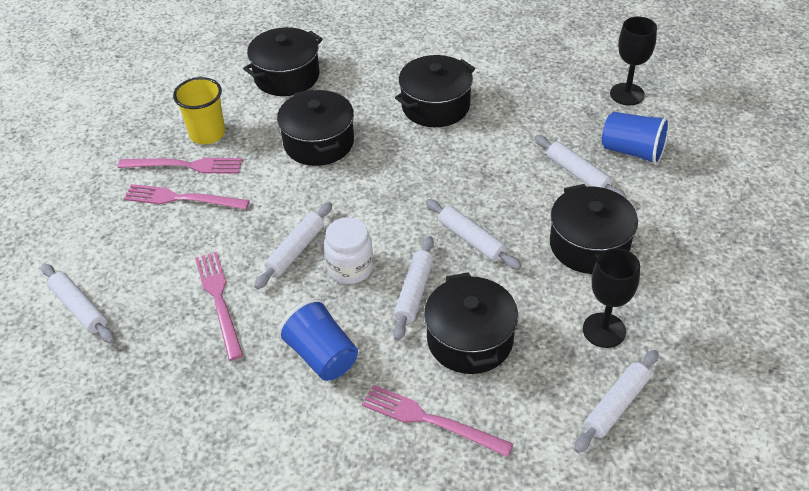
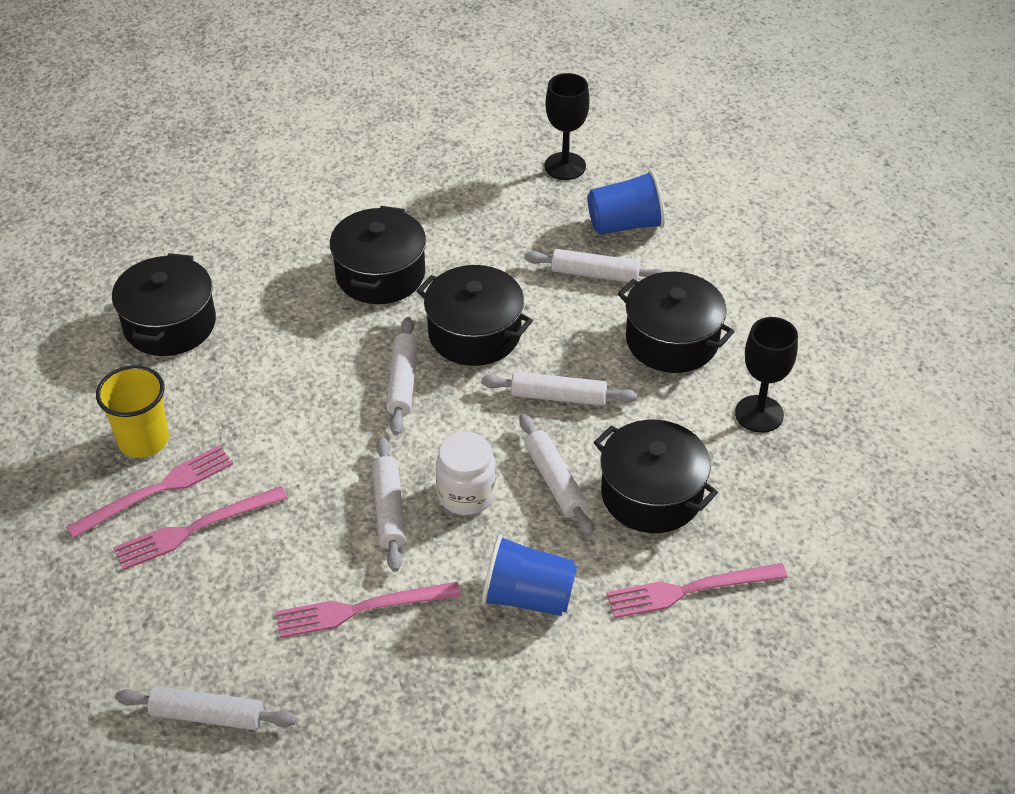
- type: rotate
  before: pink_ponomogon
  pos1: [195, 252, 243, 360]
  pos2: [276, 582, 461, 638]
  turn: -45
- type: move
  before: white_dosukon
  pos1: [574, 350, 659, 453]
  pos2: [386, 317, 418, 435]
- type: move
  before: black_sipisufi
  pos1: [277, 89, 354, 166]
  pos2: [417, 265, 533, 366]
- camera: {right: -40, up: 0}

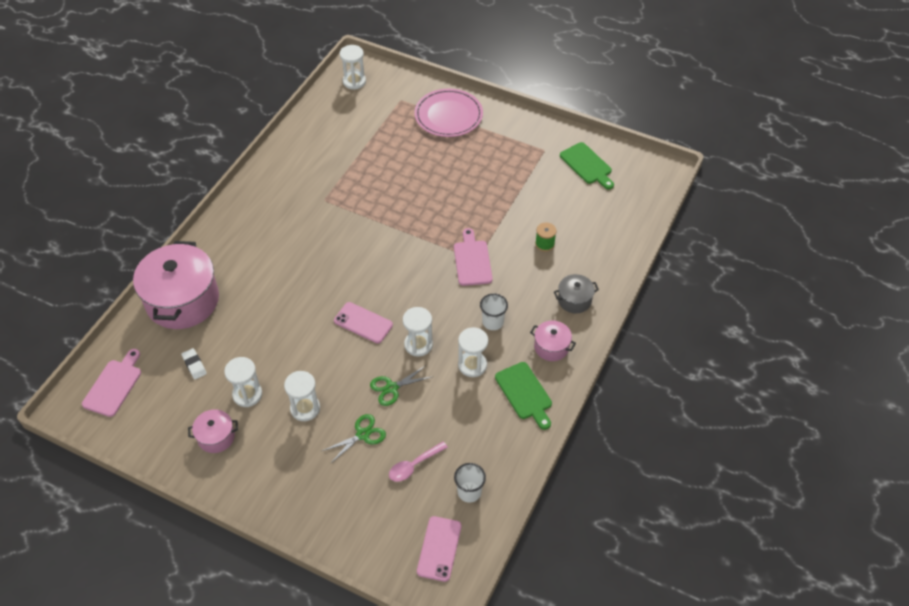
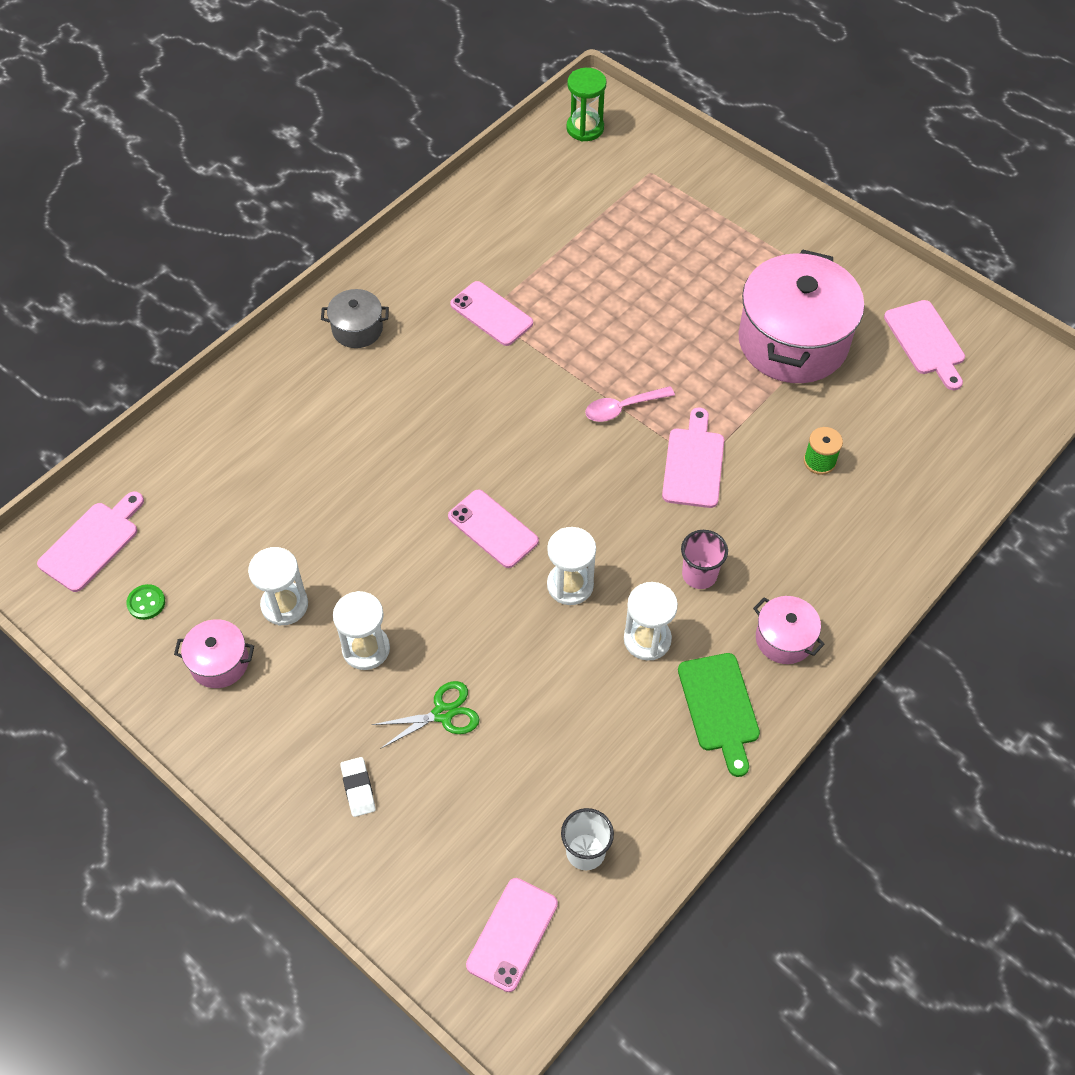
- type: insert
  after: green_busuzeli
  pos2: [126, 584, 165, 620]
- type: move
  before: grey_sipisufi
  pos1: [554, 274, 599, 313]
  pos2: [321, 289, 389, 348]
- type: move
  before: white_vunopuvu
  pos1: [181, 348, 207, 379]
  pos2: [340, 757, 376, 817]
- type: insert
  after: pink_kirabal
  pos2: [450, 281, 533, 346]
- type: recolor
  before: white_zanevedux
  after: green_zanevedux
  pos1: [339, 45, 366, 90]
  pos2: [566, 68, 606, 141]
- type: move
  before: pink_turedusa
  pos1: [389, 441, 448, 482]
  pos2: [585, 386, 675, 422]
- type: recolor
  before: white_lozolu
  after: pink_lozolu
  pos1: [480, 294, 508, 330]
  pos2: [681, 530, 728, 589]
- type: move
  before: pink_sipisufi
  pos1: [133, 241, 219, 329]
  pos2: [738, 249, 864, 383]
- type: recolor
  before: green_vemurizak
  after: pink_vemurizak
  pos1: [560, 142, 614, 189]
  pos2: [884, 300, 965, 390]
- type: delete
  before: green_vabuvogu
  pos1: [370, 365, 431, 406]
- type: delete
  before: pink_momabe
  pos1: [414, 89, 483, 137]
- camera: {right: 15, up: 5}

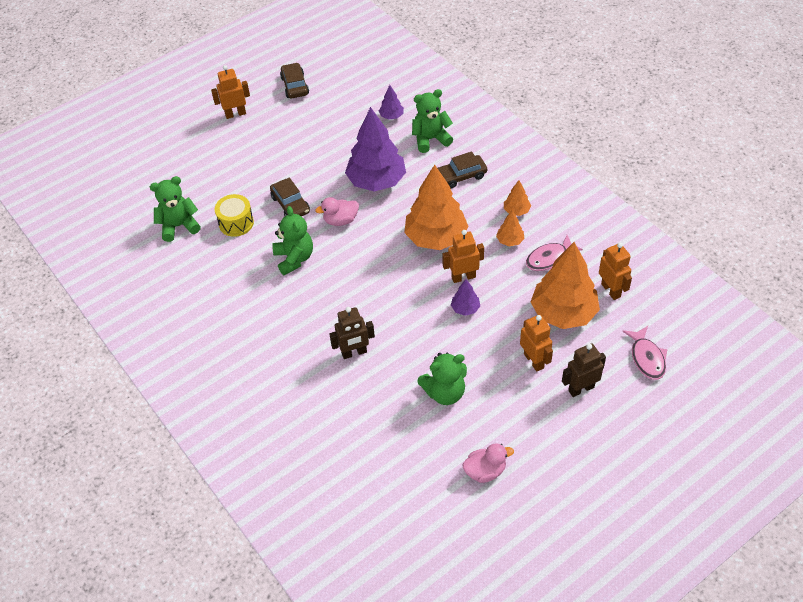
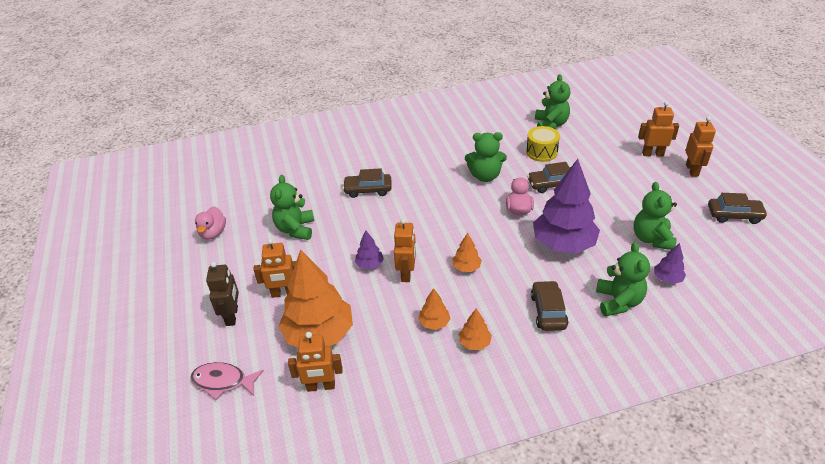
- type: replace
  before: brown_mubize
  after: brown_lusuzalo
  pos1: [329, 307, 375, 359]
  pos2: [343, 168, 392, 198]
- type: resize
  before: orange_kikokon
  pos1: [404, 165, 469, 250]
  pos2: [452, 233, 482, 272]
  scale: 0.44
- type: insert
  after: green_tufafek
  pos2: [634, 182, 677, 250]
- type: insert
  after: orange_mubize
  pos2: [638, 101, 679, 157]
- type: delete
  before: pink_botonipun
  pos1: [526, 235, 583, 271]
- camera: {right: 110, up: -10}

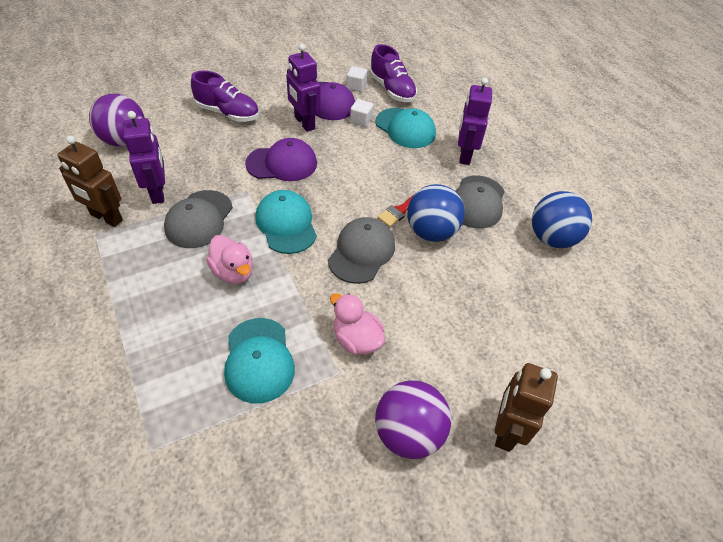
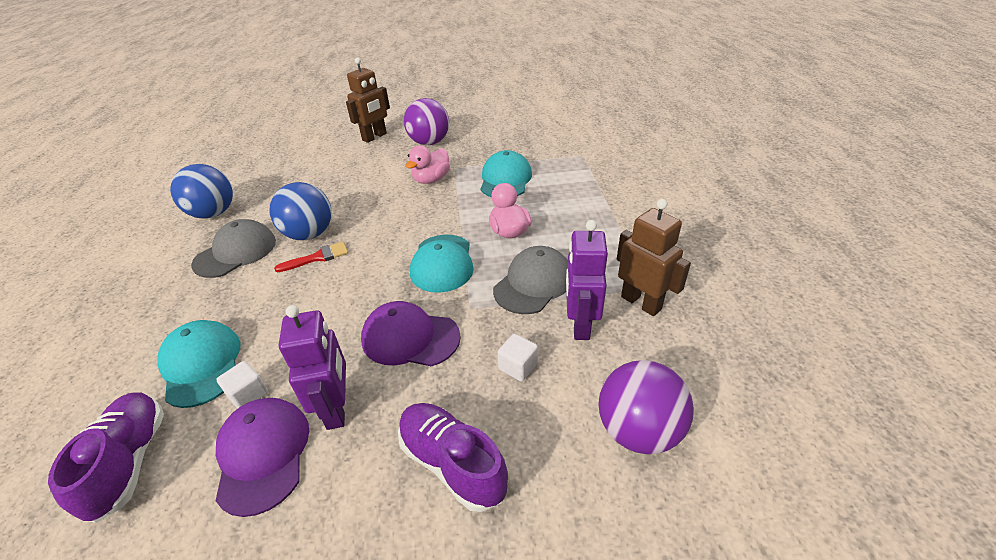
- type: rotate
  before: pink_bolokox
  pos1: [330, 293, 385, 355]
  pos2: [406, 146, 450, 184]
  turn: 60
- type: move
  before: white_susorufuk
  pos1: [346, 66, 367, 92]
  pos2: [497, 334, 538, 382]
- type: delete
  before: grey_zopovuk
  pos1: [328, 217, 395, 284]
- type: delete
  before: purple_mubize
  pos1: [458, 78, 492, 165]
- camera: {right: -155, up: -10}

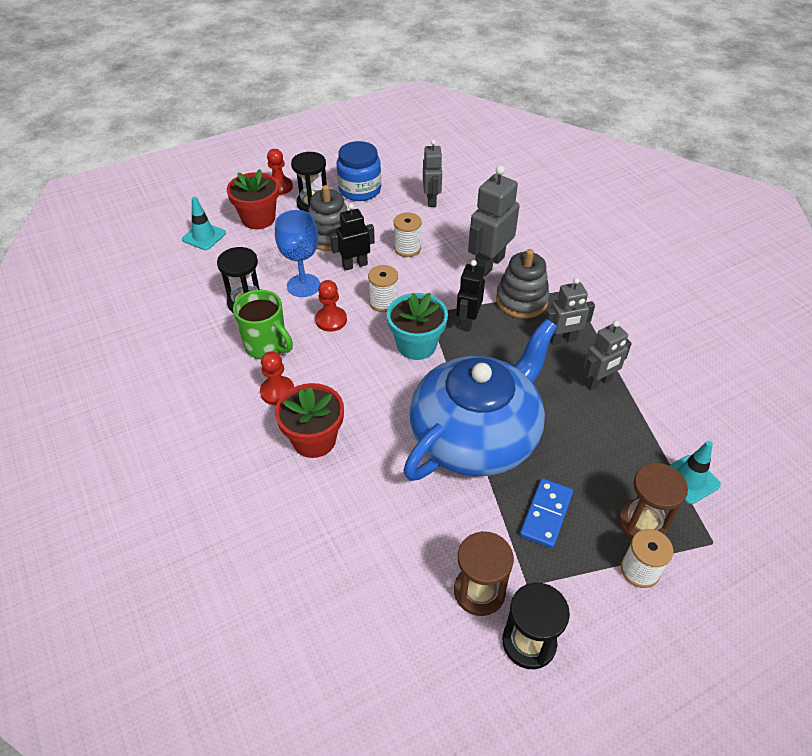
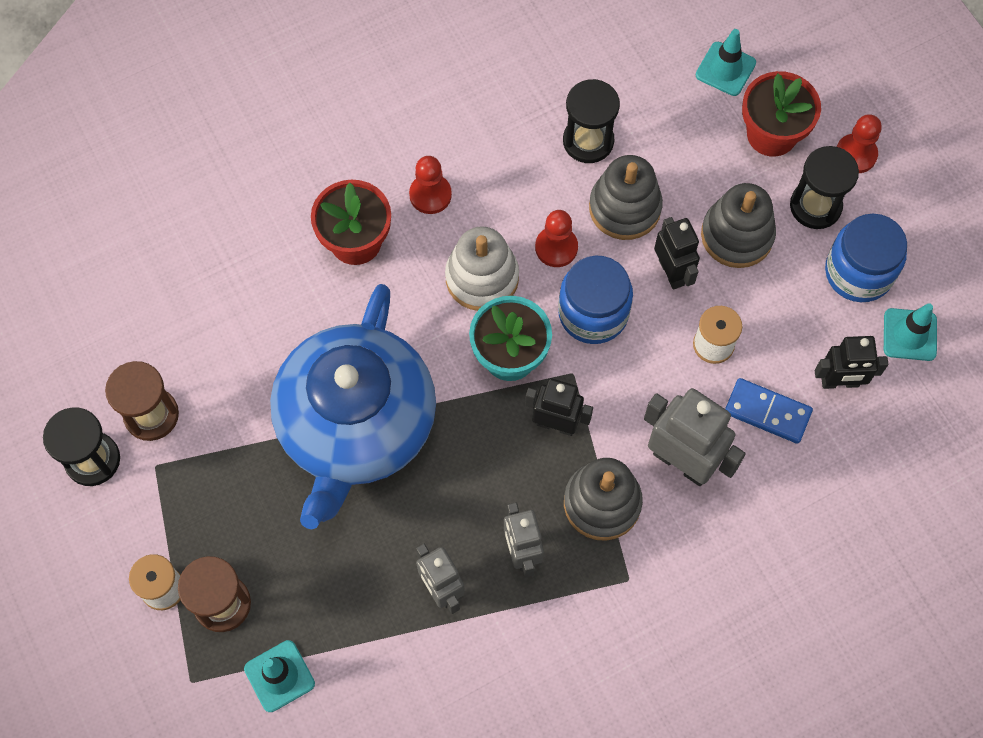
- type: rotate
  before: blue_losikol
  pos1: [403, 319, 557, 481]
  pos2: [270, 284, 436, 529]
  turn: 60
- type: insert
  after: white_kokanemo
  pos2: [445, 226, 519, 311]
- type: replace
  before: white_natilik
  after: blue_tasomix
  pos1: [368, 265, 398, 312]
  pos2: [558, 256, 633, 344]
- type: replace
  before: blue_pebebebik
  after: grey_kokanemo
  pos1: [275, 210, 320, 297]
  pos2: [589, 155, 663, 240]
- type: move
  before: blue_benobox
  pos1: [520, 478, 573, 548]
  pos2: [725, 378, 813, 444]
- type: recolor
  before: grey_mubize
  after: black_mubize
  pos1: [423, 140, 443, 207]
  pos2: [815, 336, 888, 389]
- type: insert
  after: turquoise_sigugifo
  pos2: [884, 303, 937, 361]
- type: delete
  before: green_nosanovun
  pos1: [233, 290, 293, 359]
- camera: {right: 90, up: 20}

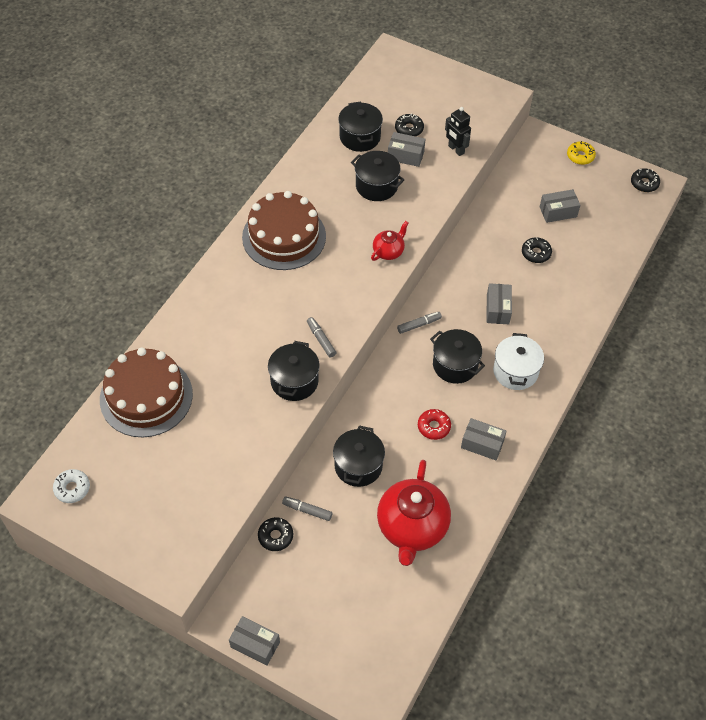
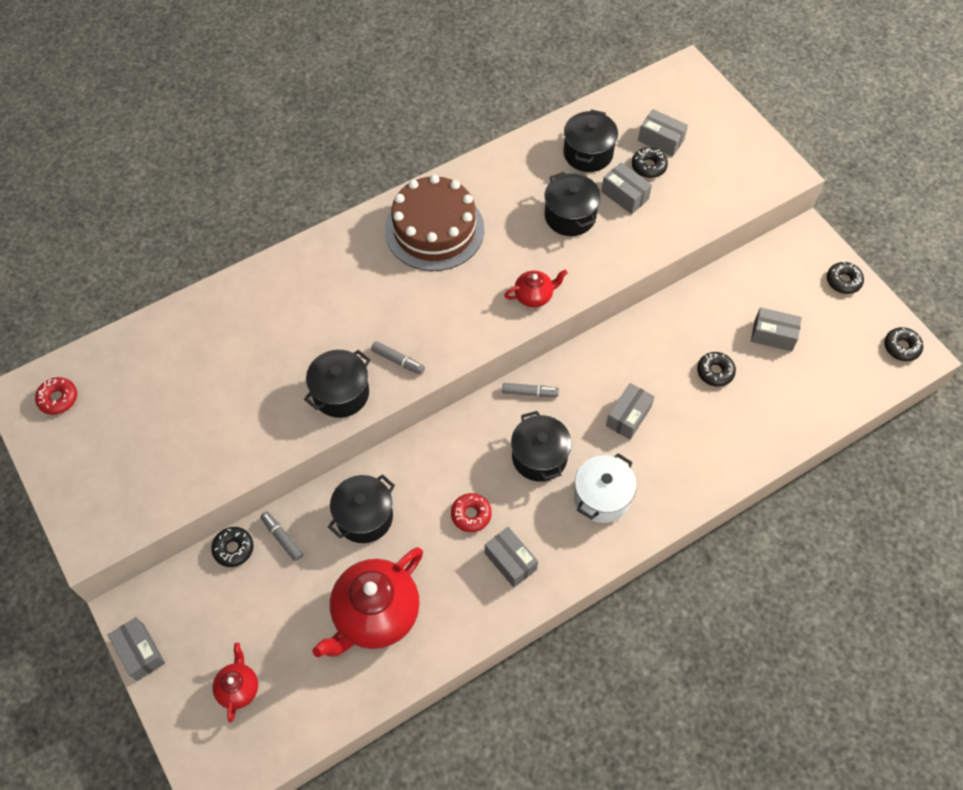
- type: recolor
  before: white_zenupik
  after: red_zenupik
  pos1: [53, 469, 90, 503]
  pos2: [35, 377, 77, 415]
- type: insert
  after: red_losikol
  pos2: [213, 643, 258, 722]
- type: rotate
  before: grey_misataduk
  pos1: [307, 317, 336, 358]
  pos2: [371, 341, 425, 375]
  turn: 120
- type: insert
  after: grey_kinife
  pos2: [638, 109, 688, 157]
- type: recolor
  before: yellow_zenupik
  after: black_zenupik
  pos1: [567, 141, 596, 165]
  pos2: [827, 262, 864, 294]
- type: delete
  before: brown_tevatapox
  pos1: [100, 347, 193, 437]
- type: delete
  before: black_mubize
  pos1: [445, 107, 471, 156]
- camera: {right: 30, up: 5}

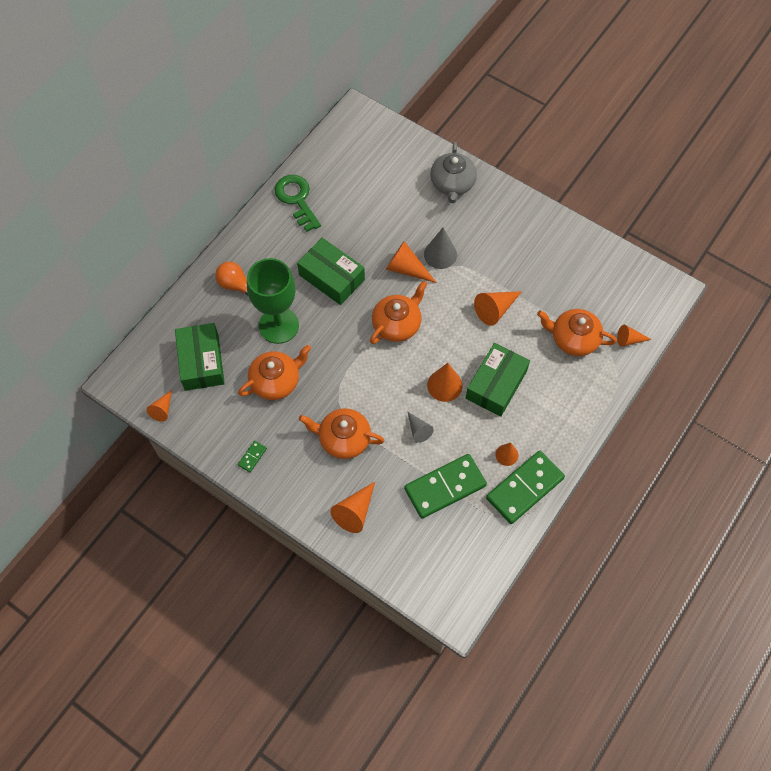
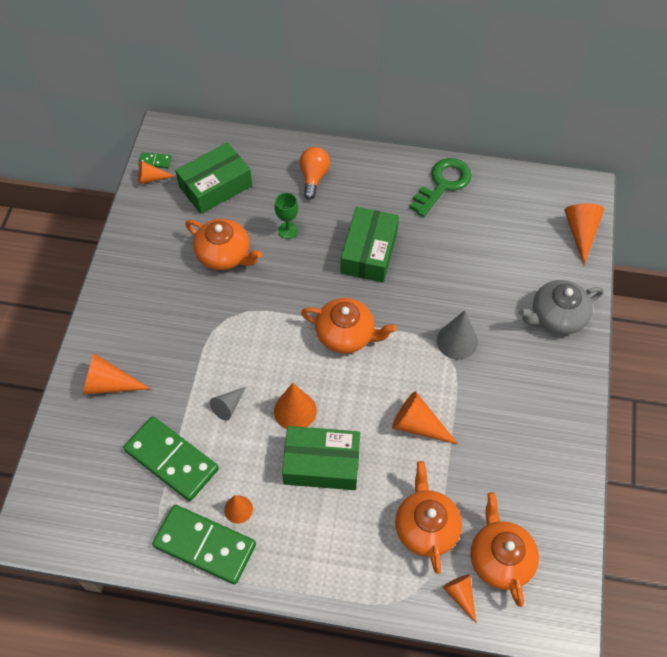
- type: move
  before: green_benobox
  pos1: [238, 441, 267, 472]
  pos2: [139, 153, 172, 168]
- type: resize
  before: green_pebebebik
  pos1: [247, 258, 299, 344]
  pos2: [275, 193, 298, 239]
  scale: 0.46
- type: move
  before: orange_losikol
  pos1: [299, 408, 385, 459]
  pos2: [471, 492, 539, 607]
- type: move
  before: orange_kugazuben
  pos1: [386, 241, 437, 283]
  pos2: [564, 203, 604, 265]
- camera: {right: 65, up: -5}

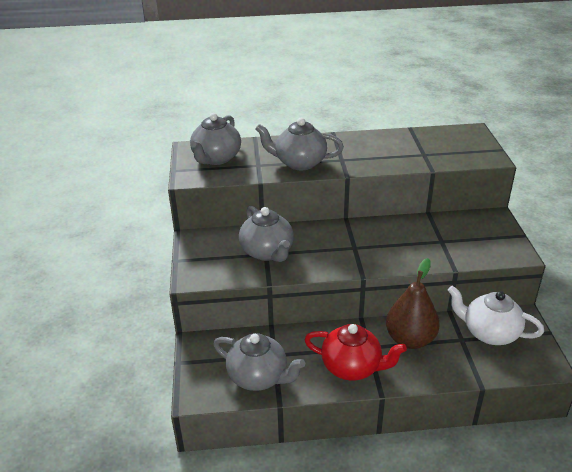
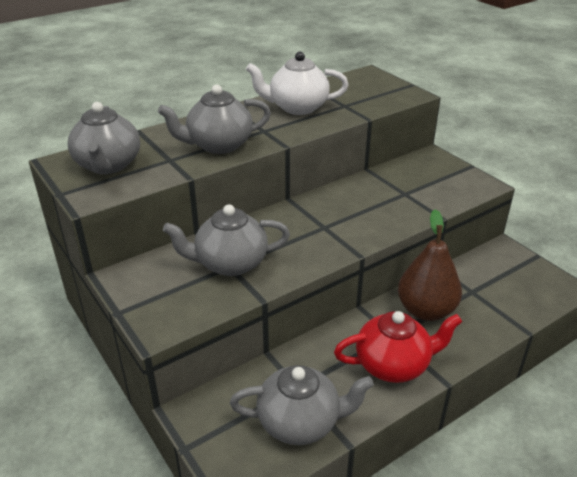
- type: rotate
  before: grey_losikol
  pos1: [239, 206, 294, 262]
  pos2: [163, 204, 290, 276]
  turn: 135
- type: move
  before: white_losikol
  pos1: [448, 286, 544, 345]
  pos2: [246, 52, 348, 115]
- camera: {right: -30, up: 0}

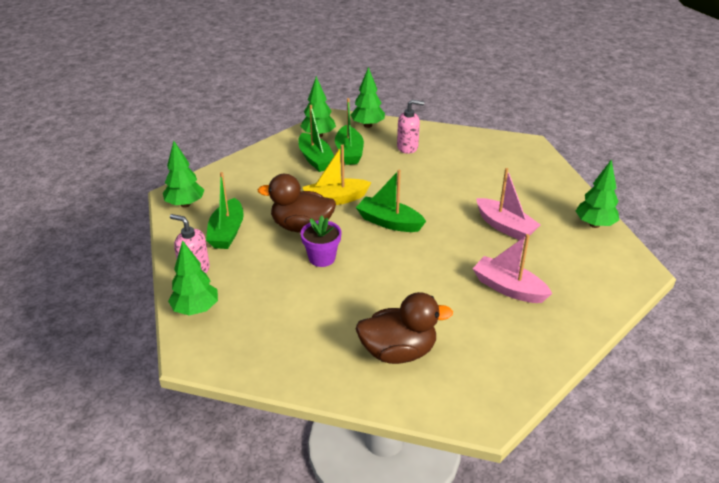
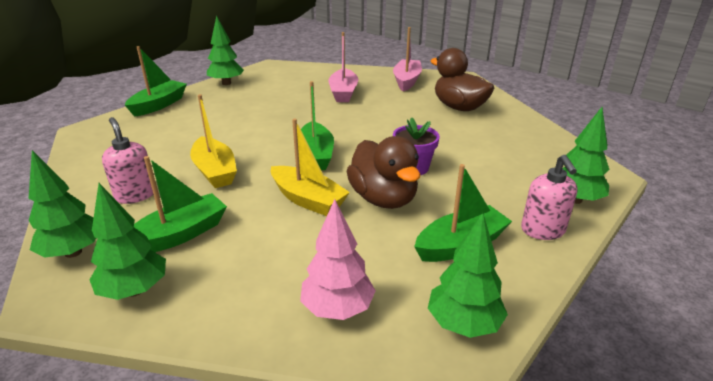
- type: move
  before: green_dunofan
  pos1: [298, 105, 334, 172]
  pos2: [125, 46, 187, 117]
- type: insert
  after: yellow_dunofan
  pos2: [190, 94, 237, 188]
- type: insert
  after: pink_kikokon
  pos2: [300, 199, 376, 320]
- type: move
  before: pink_dunofan
  pos1: [476, 168, 541, 240]
  pos2: [393, 27, 422, 92]
- camera: {right: -125, up: -5}

